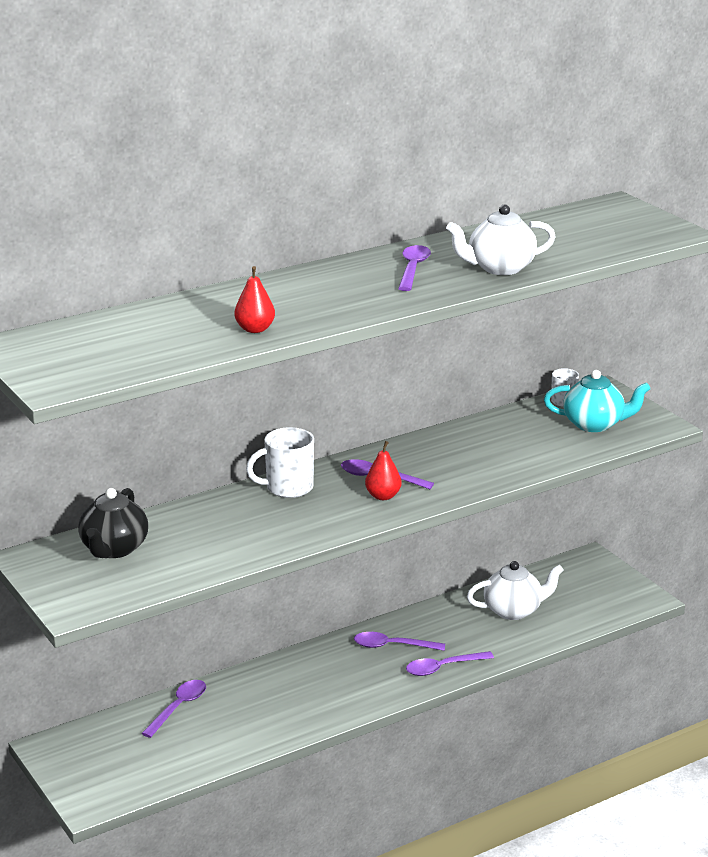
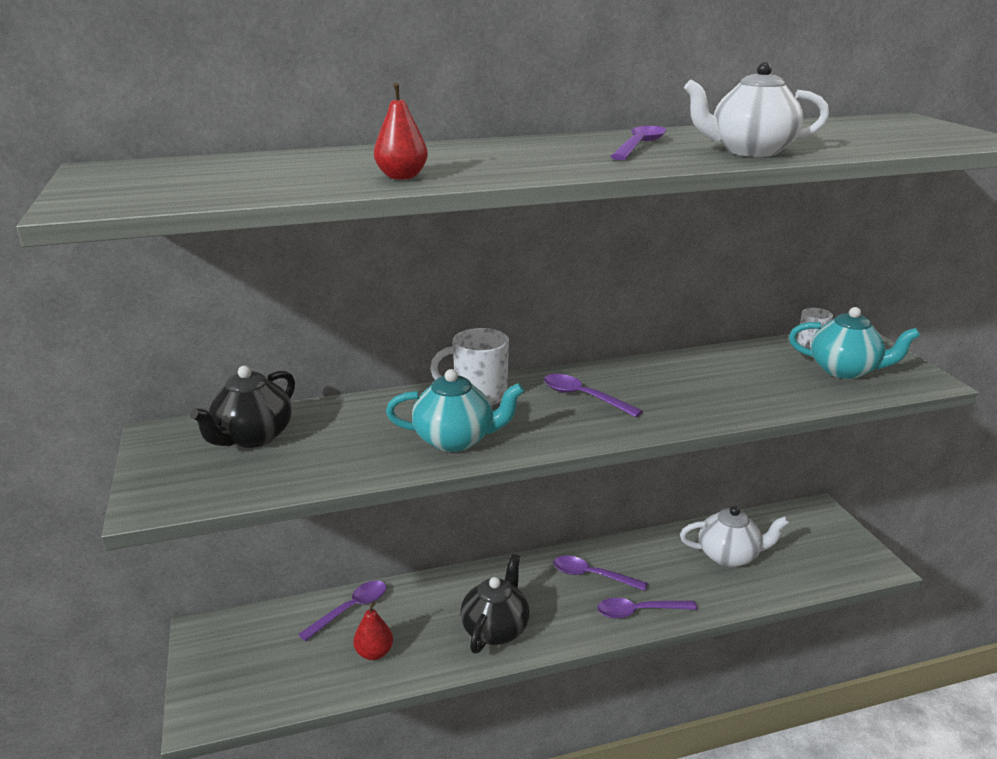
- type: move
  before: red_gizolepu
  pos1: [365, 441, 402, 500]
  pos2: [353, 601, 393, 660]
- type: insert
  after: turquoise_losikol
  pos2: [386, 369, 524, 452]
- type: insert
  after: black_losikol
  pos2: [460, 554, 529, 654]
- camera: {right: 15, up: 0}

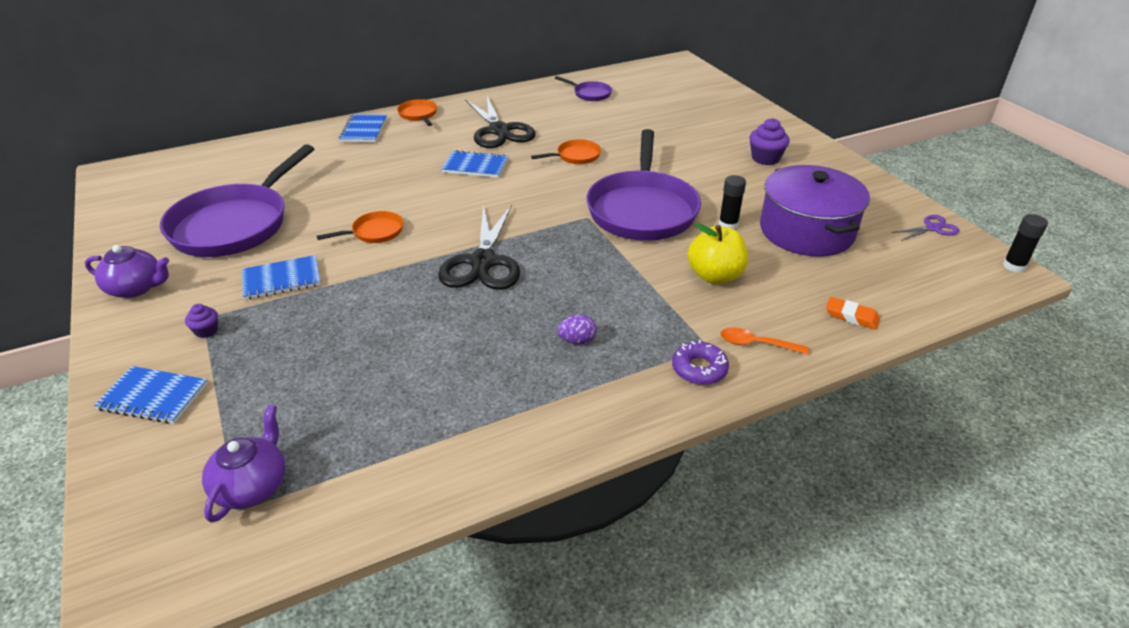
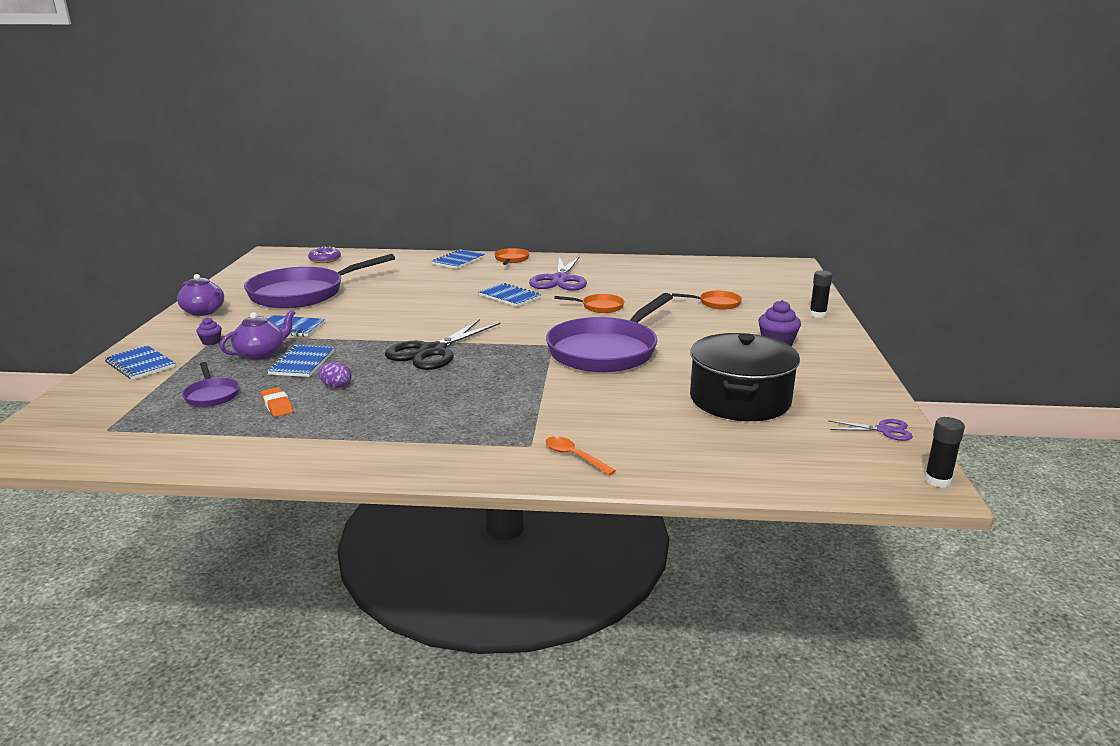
- type: move
  before: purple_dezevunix
  pos1: [555, 76, 612, 101]
  pos2: [182, 362, 239, 407]
- type: move
  before: purple_losikol
  pos1: [202, 405, 285, 523]
  pos2: [220, 310, 295, 360]
- type: move
  before: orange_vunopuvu
  pos1: [826, 297, 880, 330]
  pos2: [261, 387, 293, 417]
- type: insert
  after: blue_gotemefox
  pos2: [267, 345, 335, 377]
- type: move
  before: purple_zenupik
  pos1: [672, 340, 729, 385]
  pos2: [308, 247, 341, 263]
- type: move
  before: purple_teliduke
  pos1: [557, 314, 597, 344]
  pos2: [318, 362, 351, 388]
- type: recolor
  before: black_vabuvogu
  after: purple_vabuvogu
  pos1: [465, 96, 536, 148]
  pos2: [529, 256, 587, 291]
- type: move
  before: orange_dezevunix
  pos1: [317, 211, 403, 243]
  pos2: [672, 291, 742, 310]
- type: recolor
  before: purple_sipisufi
  after: black_sipisufi
  pos1: [760, 165, 870, 256]
  pos2: [690, 333, 800, 421]
- type: move
  before: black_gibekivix
  pos1: [719, 175, 746, 229]
  pos2: [809, 270, 833, 318]
- type: delete
  before: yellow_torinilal
  pos1: [688, 223, 748, 284]
- camera: {right: 30, up: -15}

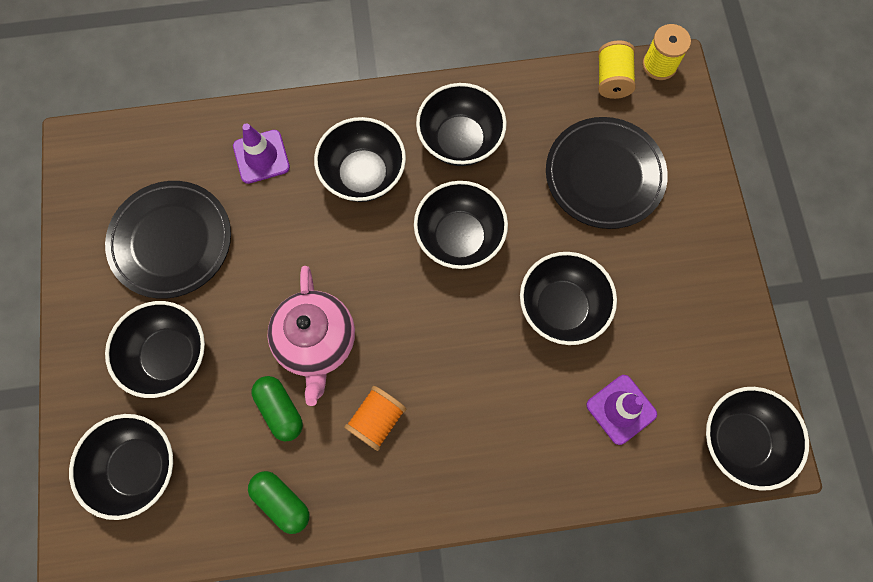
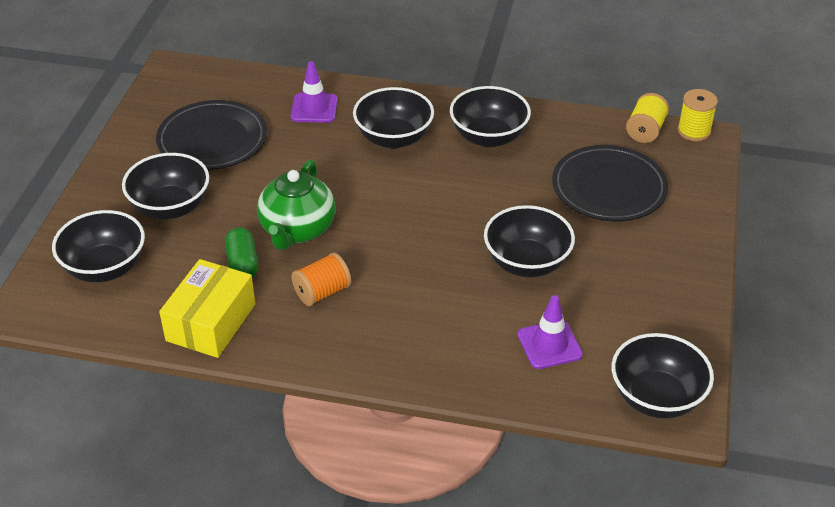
- type: replace
  before: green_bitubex
  after: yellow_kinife
  pos1: [248, 471, 309, 534]
  pos2: [159, 259, 255, 358]
- type: recolor
  before: pink_losikol
  after: green_losikol
  pos1: [267, 266, 355, 406]
  pos2: [257, 159, 336, 250]
- type: delete
  before: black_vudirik
  pos1: [414, 181, 508, 269]
- camera: {right: 20, up: -30}

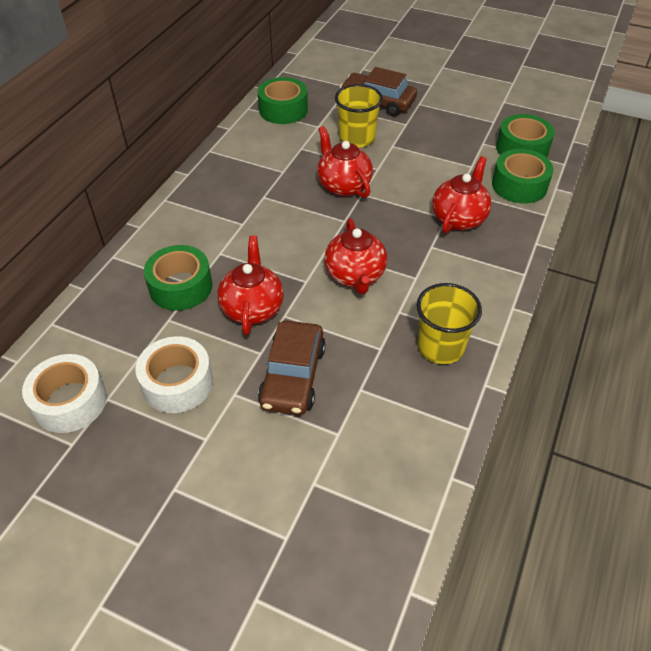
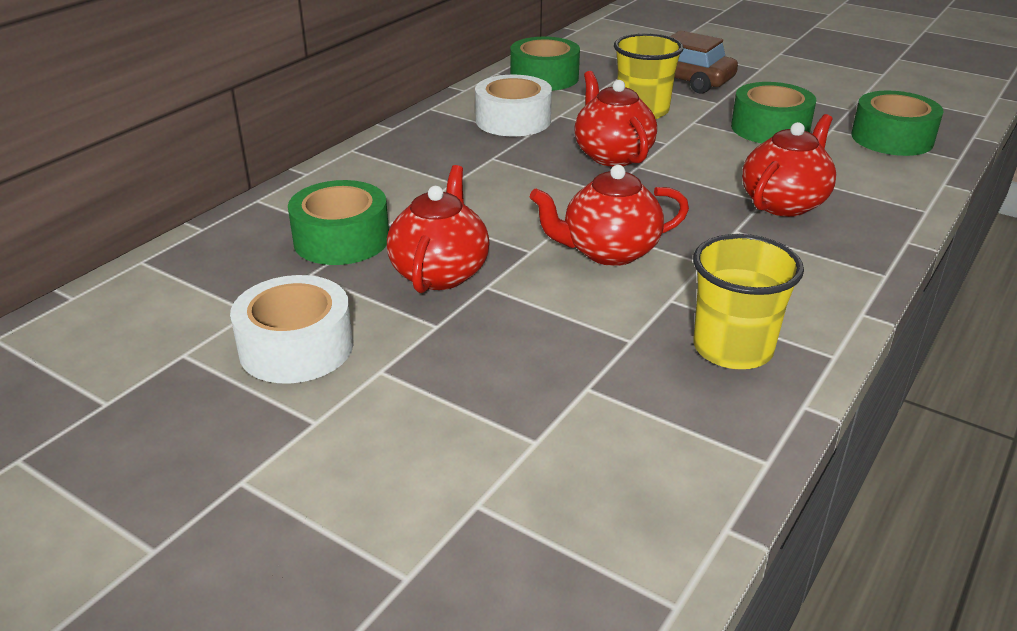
- type: move
  before: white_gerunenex
  pos1: [22, 354, 107, 433]
  pos2: [475, 75, 552, 136]
- type: rotate
  before: red_losikol
  pos1: [324, 218, 387, 294]
  pos2: [530, 165, 689, 266]
  turn: 75
- type: move
  before: green_gerunenex
  pos1: [492, 149, 554, 204]
  pos2: [731, 82, 817, 143]
- type: delete
  before: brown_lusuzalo
  pos1: [258, 321, 326, 415]
- camera: {right: 10, up: -15}

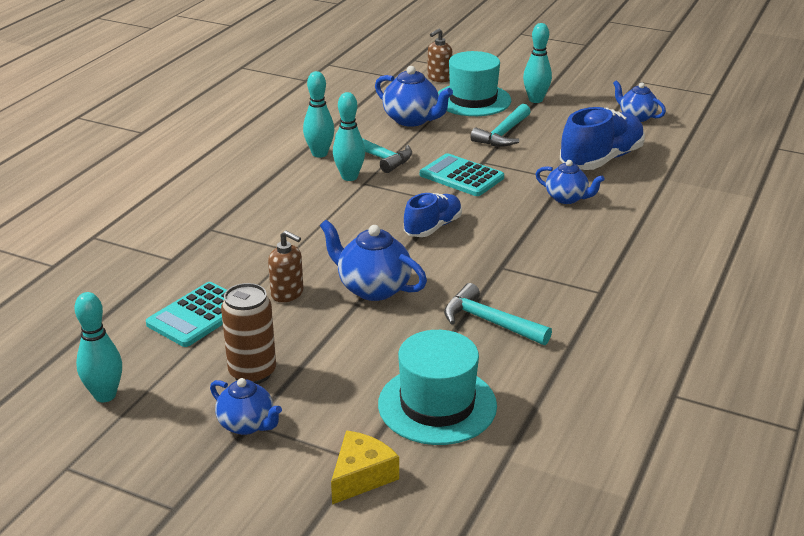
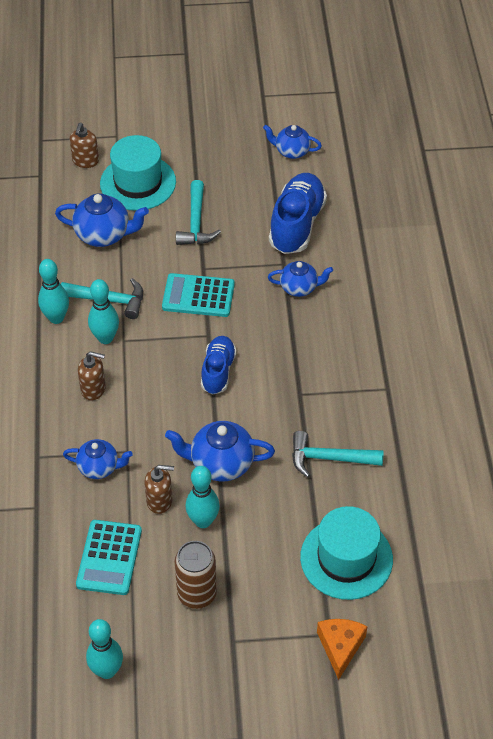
- type: move
  before: blue_losikol
  pos1: [210, 378, 282, 435]
  pos2: [63, 439, 133, 479]
- type: insert
  after: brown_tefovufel
  pos2: [78, 351, 106, 401]
- type: move
  before: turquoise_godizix
  pos1: [523, 23, 552, 103]
  pos2: [186, 466, 220, 528]
- type: recolor
  before: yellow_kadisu
  after: orange_kadisu
  pos1: [331, 430, 399, 505]
  pos2: [317, 619, 367, 680]
- camera: {right: -30, up: 20}

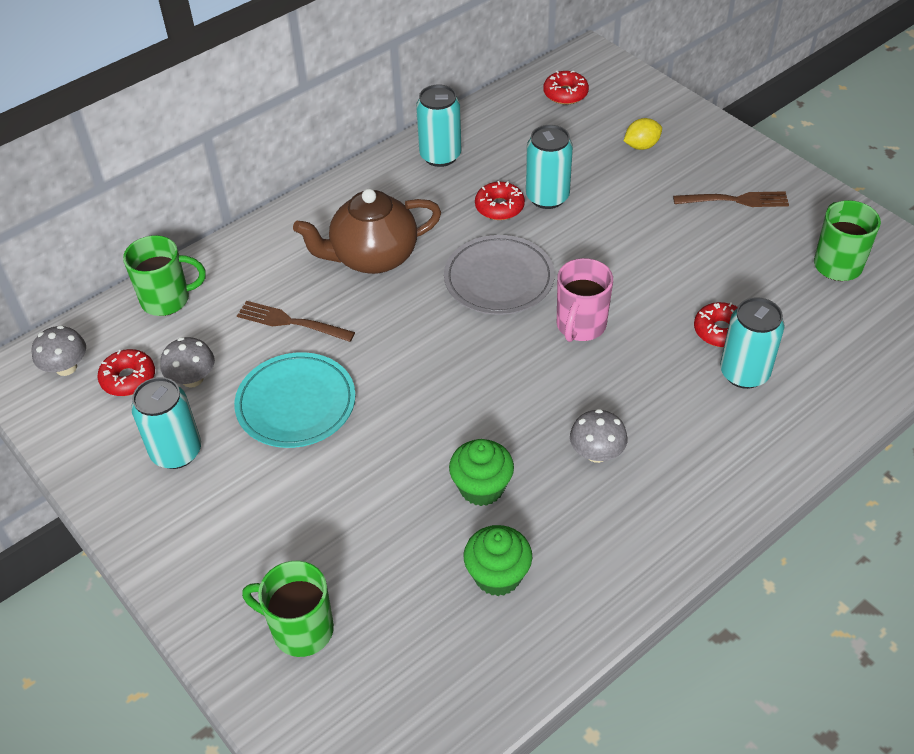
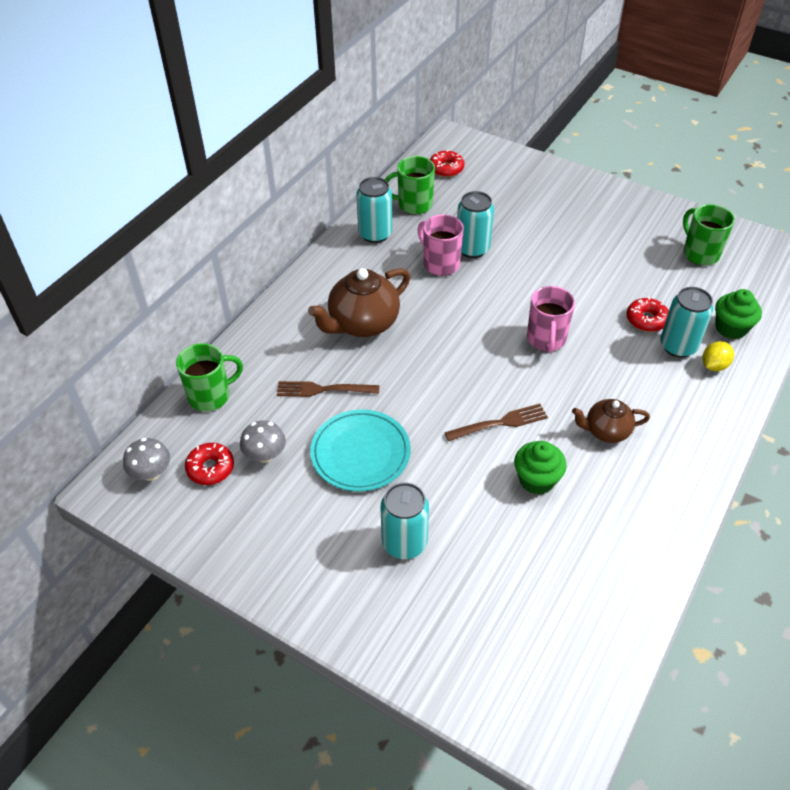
- type: move
  before: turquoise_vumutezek
  pos1: [131, 377, 201, 469]
  pos2: [381, 482, 429, 559]
- type: move
  before: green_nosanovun
  pos1: [242, 561, 334, 657]
  pos2: [385, 156, 435, 214]
- type: replace
  before: red_zenupik
  after: pink_nosanovun
  pos1: [475, 181, 525, 220]
  pos2: [418, 214, 464, 276]
- type: move
  before: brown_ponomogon
  pos1: [673, 191, 789, 207]
  pos2: [444, 404, 548, 441]
- type: replace
  before: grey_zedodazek
  after: brown_losikol
  pos1: [570, 409, 627, 463]
  pos2: [572, 399, 650, 443]
- type: move
  before: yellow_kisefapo
  pos1: [624, 118, 662, 150]
  pos2: [702, 341, 734, 371]
- type: move
  before: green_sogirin
  pos1: [464, 525, 532, 596]
  pos2: [715, 289, 762, 339]
- type: delete
  before: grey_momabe
  pos1: [444, 235, 555, 315]
- camera: {right: -20, up: 0}

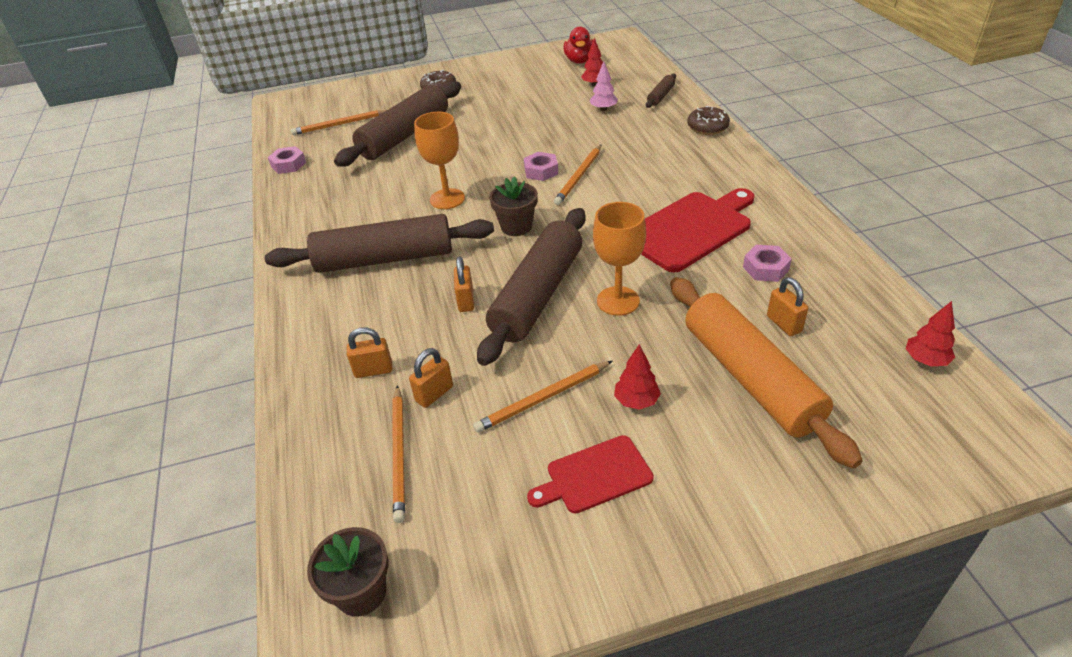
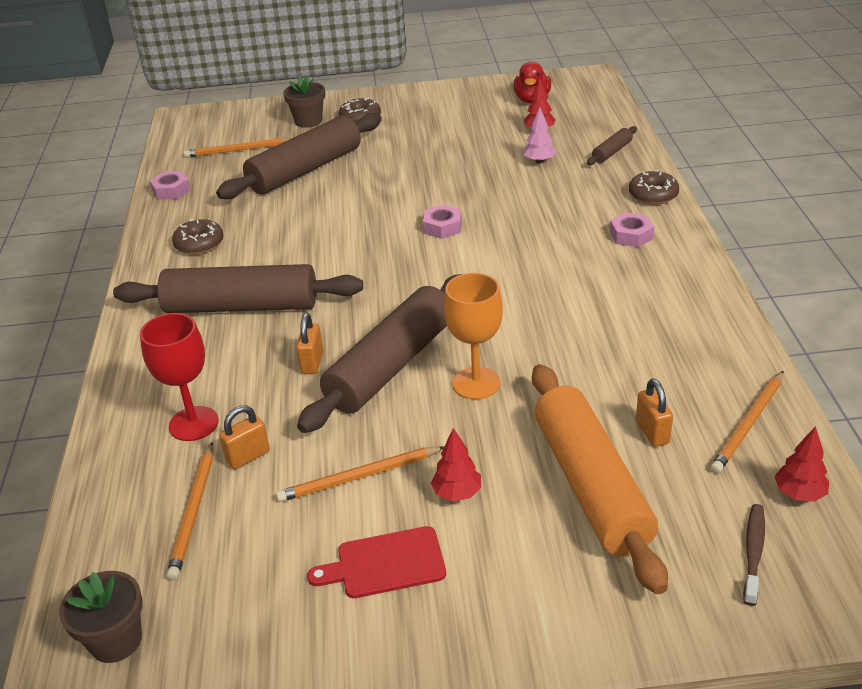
- type: replace
  before: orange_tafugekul
  after: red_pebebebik
  pos1: [347, 327, 392, 378]
  pos2: [140, 313, 219, 441]
- type: insert
  after: brown_zenupik
  pos2: [172, 219, 223, 255]
- type: move
  before: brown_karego
  pos1: [489, 176, 538, 236]
  pos2: [283, 75, 325, 128]
- type: move
  before: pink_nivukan
  pos1: [743, 245, 792, 282]
  pos2: [610, 212, 654, 247]
- type: move
  before: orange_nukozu
  pos1: [554, 145, 601, 205]
  pos2: [710, 371, 783, 474]
- type: insert
  after: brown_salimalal
  pos2: [743, 504, 765, 606]
- type: delete
  before: orange_pebebebik
  pos1: [414, 112, 465, 209]
- type: delete
  before: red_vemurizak
  pos1: [641, 188, 755, 272]
- camera: {right: 10, up: -5}

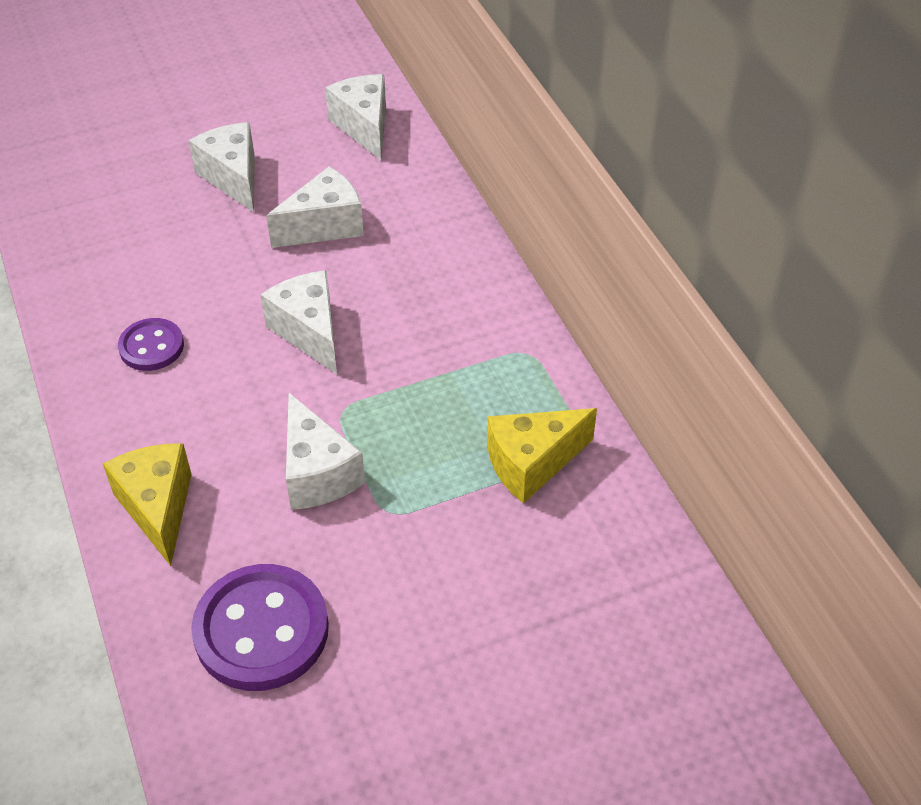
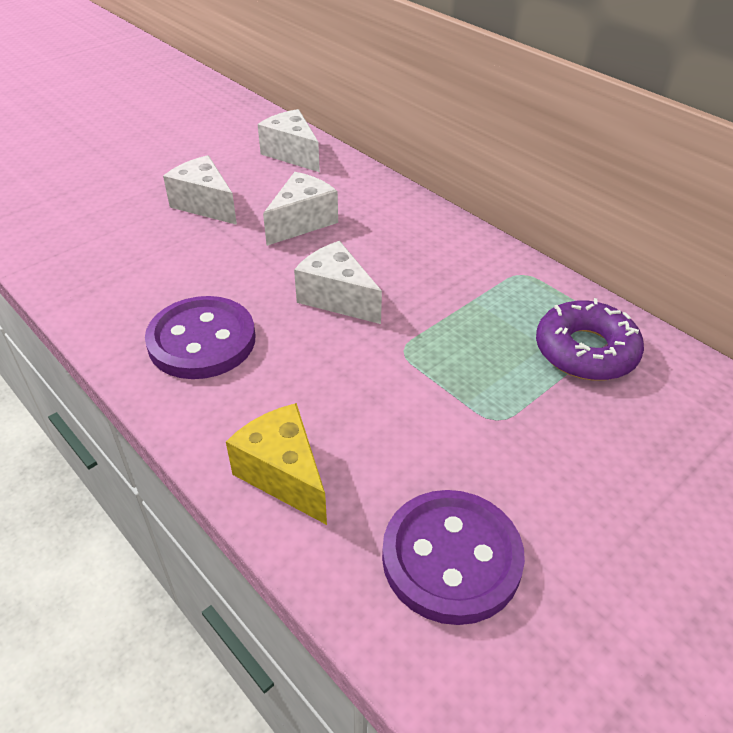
- type: resize
  before: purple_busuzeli
  pos1: [118, 318, 184, 371]
  pos2: [145, 296, 255, 379]
  scale: 1.75
- type: replace
  before: yellow_kadisu
  after: purple_zenupik
  pos1: [487, 408, 597, 504]
  pos2: [536, 298, 644, 380]
- type: delete
  before: white_kadisu
  pos1: [286, 393, 365, 510]
- camera: {right: -20, up: -5}

